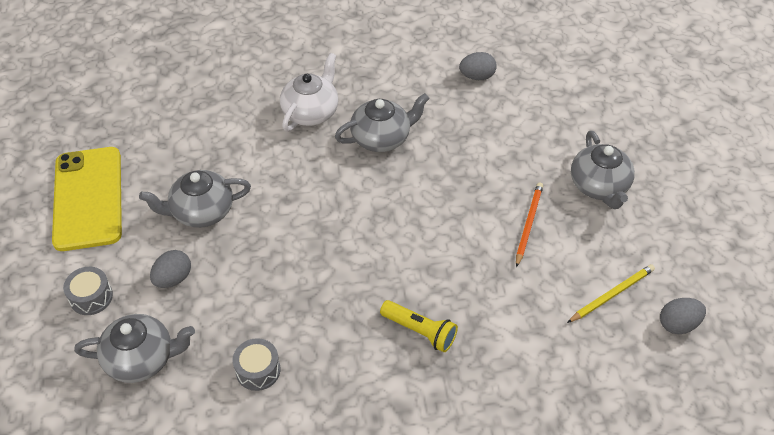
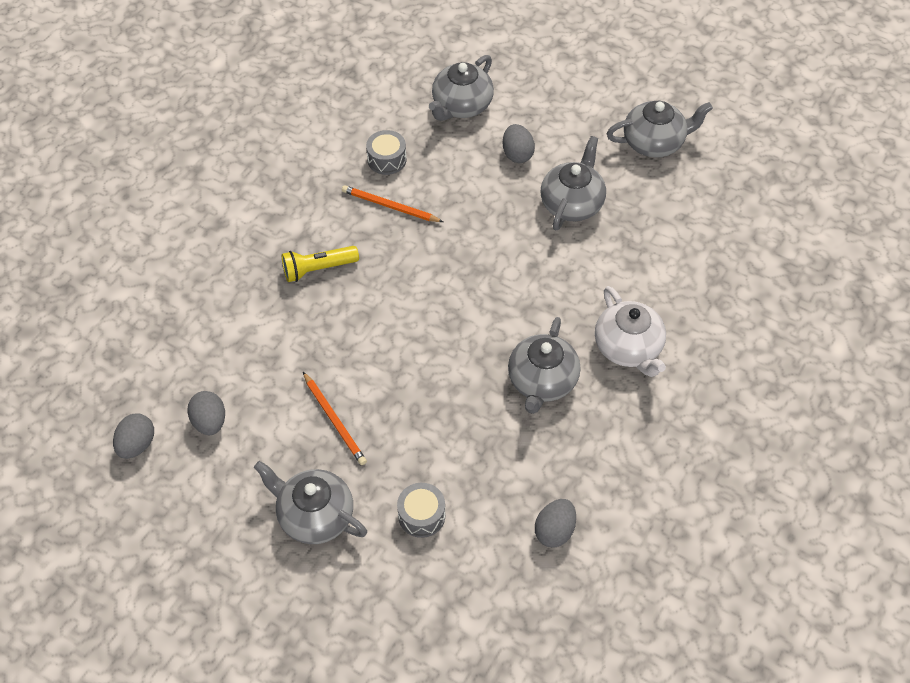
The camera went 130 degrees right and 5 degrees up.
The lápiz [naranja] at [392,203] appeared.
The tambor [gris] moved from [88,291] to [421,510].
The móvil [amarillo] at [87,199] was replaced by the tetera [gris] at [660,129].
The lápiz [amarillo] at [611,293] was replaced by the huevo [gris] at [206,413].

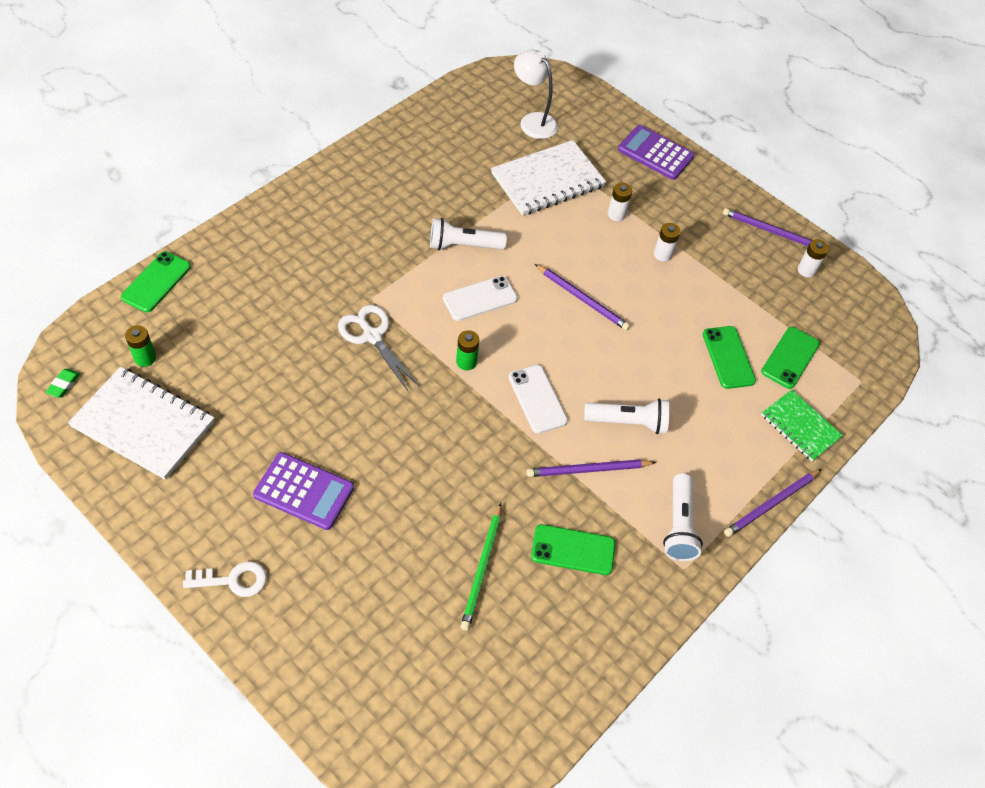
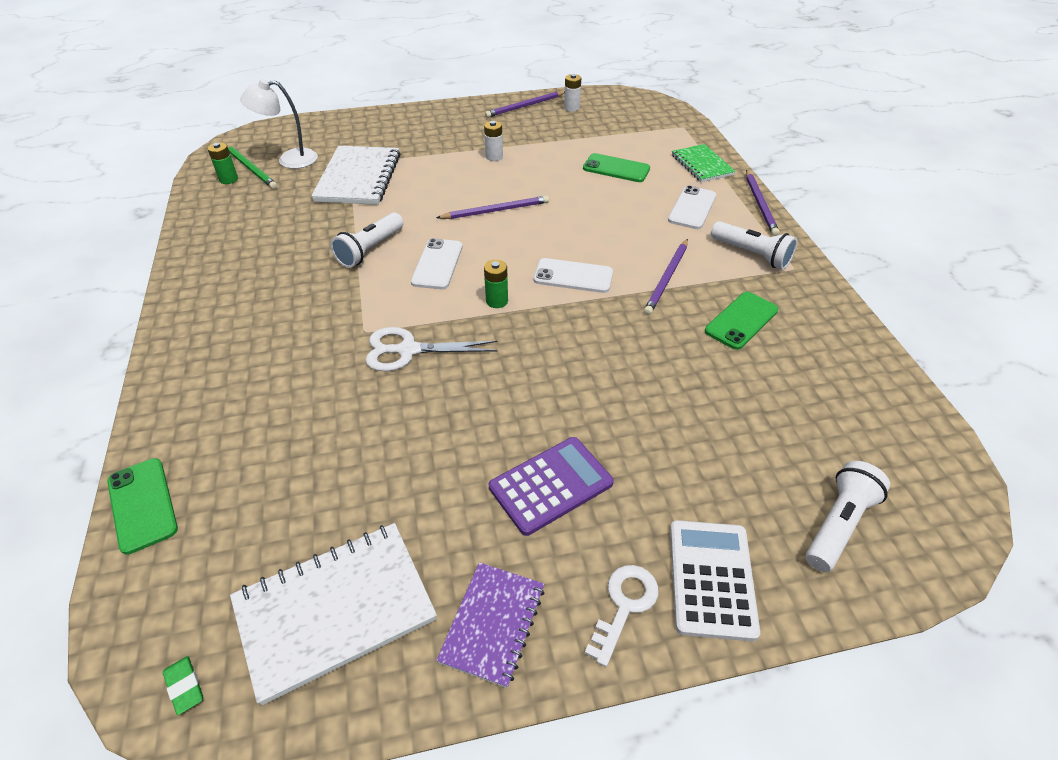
The camera went 50 degrees left and 10 degrees down.
The pila [blanco] at [620,202] disappeared.
The calculadora [morado] at [656,152] disappeared.
The móvil [verde] at [790,358] disappeared.
The cuaderno [morado] at [490,625] appeared.
The móvil [blanco] at [692,207] appeared.
The calculadora [blanco] at [715,580] appeared.
The pila [verde] moved from [140,346] to [223,163].
The lápiz [verde] moved from [481,566] to [252,167].
The lámpara de mano [blanco] moved from [627,416] to [848,516].
The cuaderno [verde] at [802,425] turned 75 degrees clockwise.

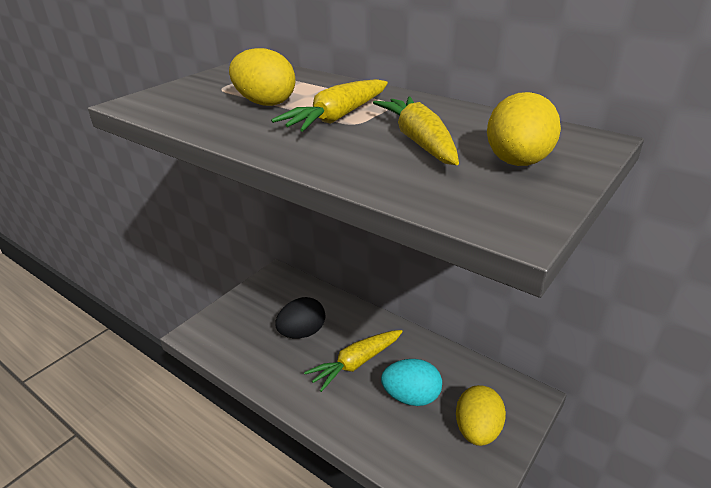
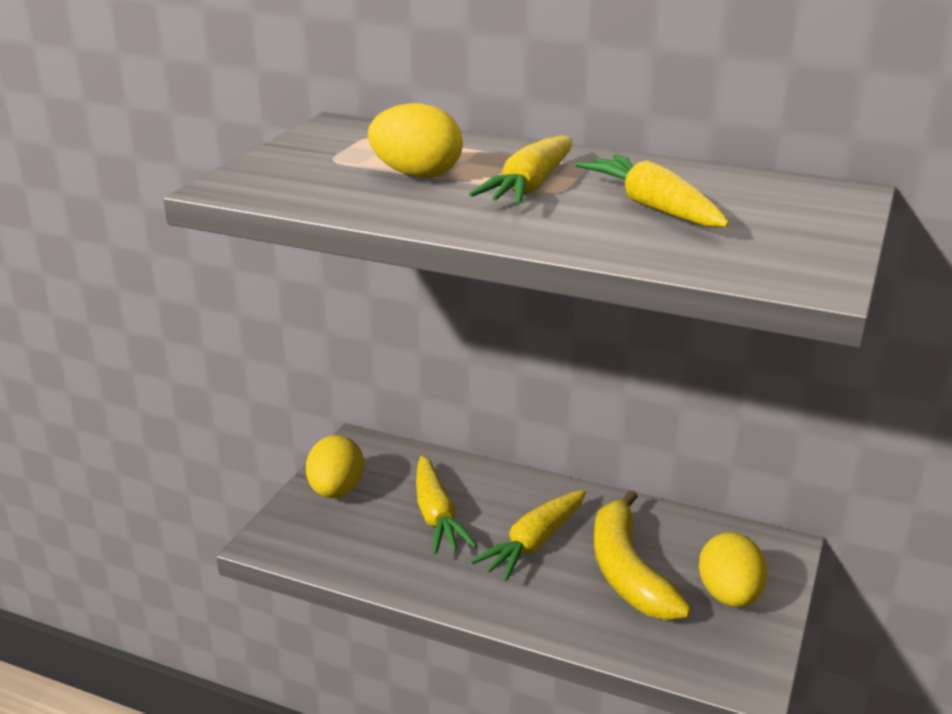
The camera went 15 degrees left and 5 degrees down.
The huevo [amarillo] moved from [524,129] to [335,466].
The huevo [negro] at [300,317] was replaced by the zanahoria [amarillo] at [446,505].
The huevo [turquesa] at [411,382] was replaced by the plátano [amarillo] at [642,555].

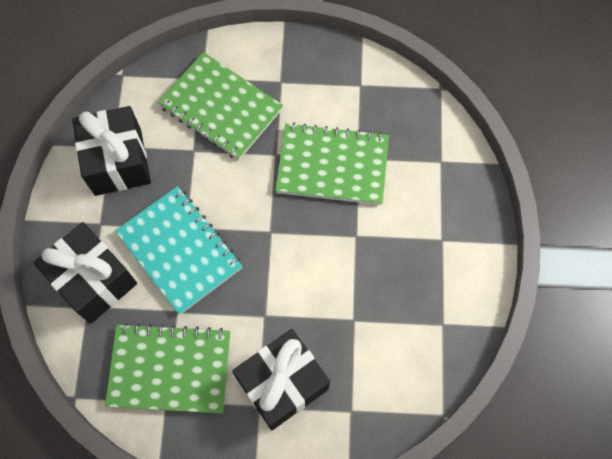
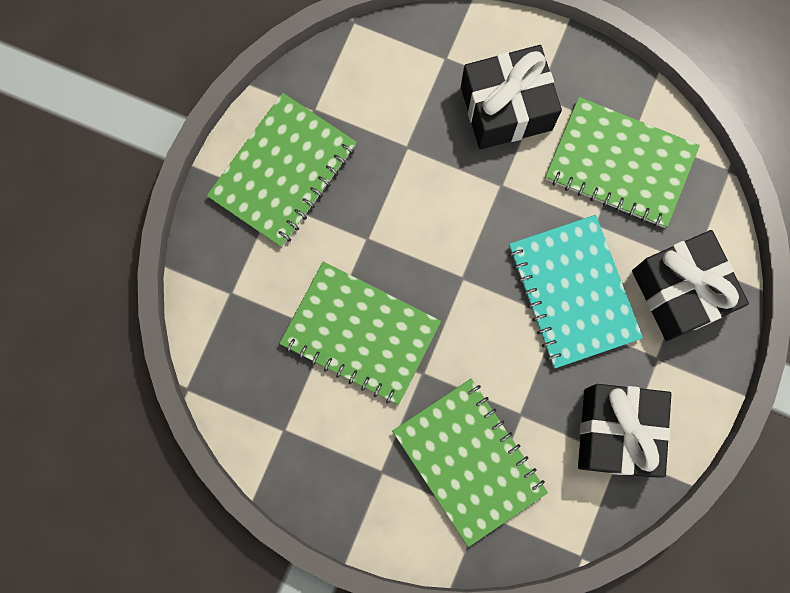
The camera went 160 degrees left and 10 degrees up.
The cuaderno [verde] at [281,170] appeared.

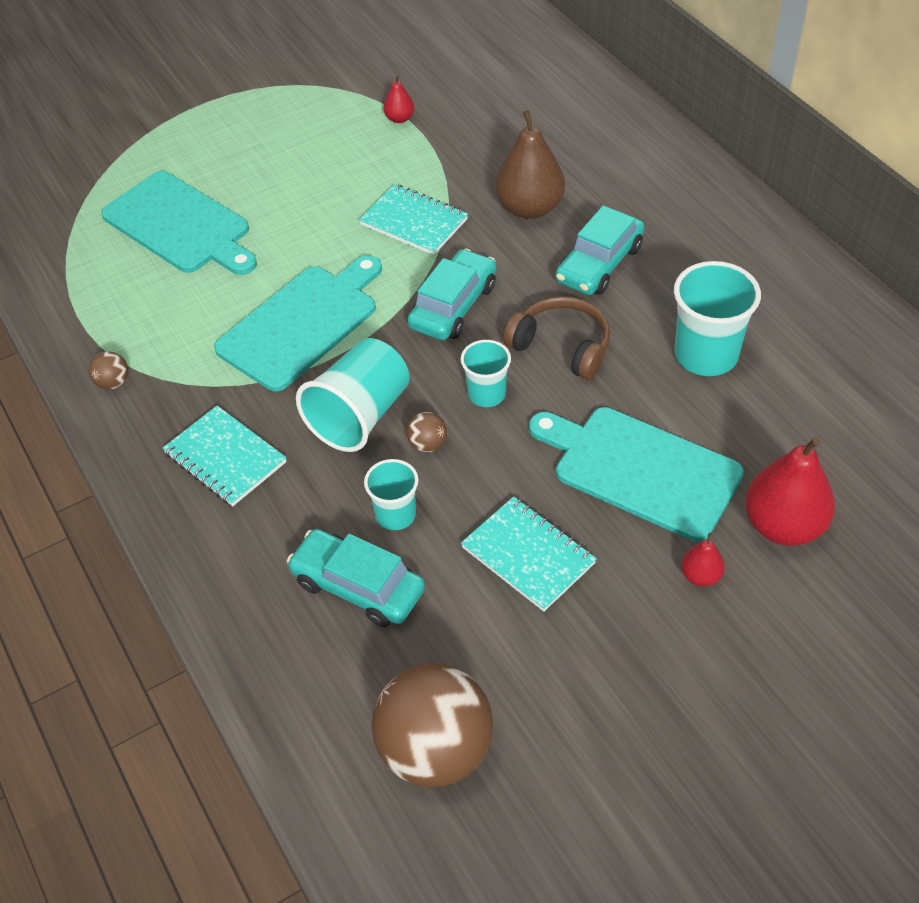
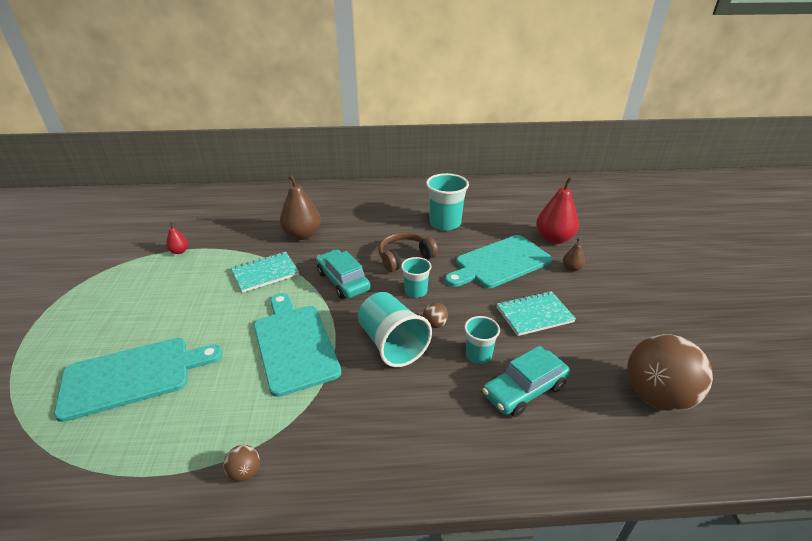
The camera went 65 degrees left and 15 degrees down.
The cuaderno [turquesa] at [224,456] disappeared.
The coche [turquesa] at [600,250] disappeared.
The pera [rojo] at [703,560] became the pera [marrón] at [574,255].

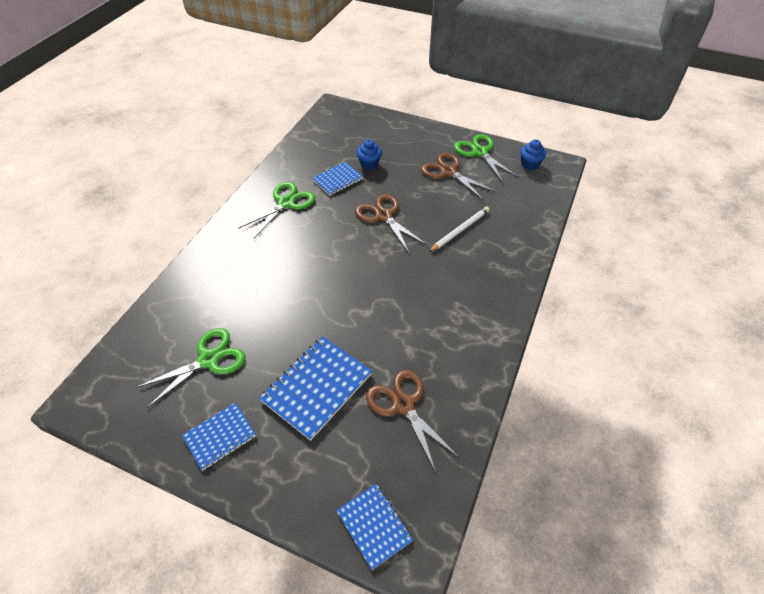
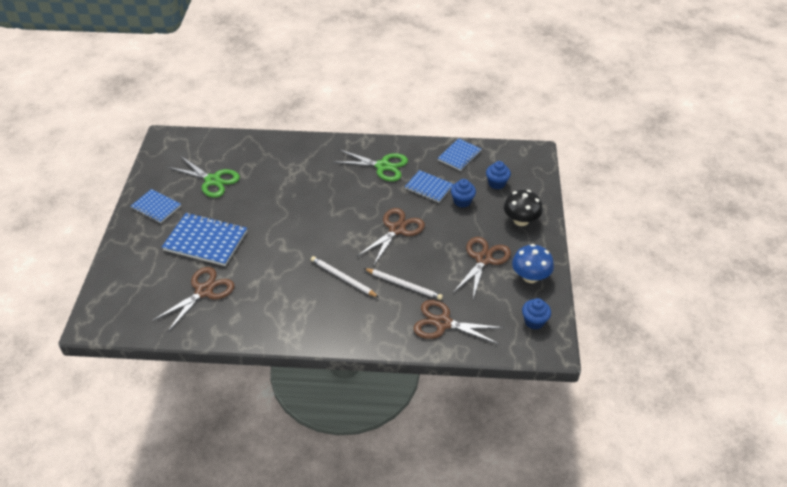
The camera went 70 degrees right and 5 degrees down.
The lápiz [blanco] at [345,276] appeared.
The tijeras [marrón] at [458,322] appeared.
The magdalena [azul] at [498,175] appeared.
The seta [negro] at [523,208] appeared.
The cuaderno [azul] moved from [374,527] to [459,154].
The tijeras [verde] at [486,158] was replaced by the seta [azul] at [533,263].

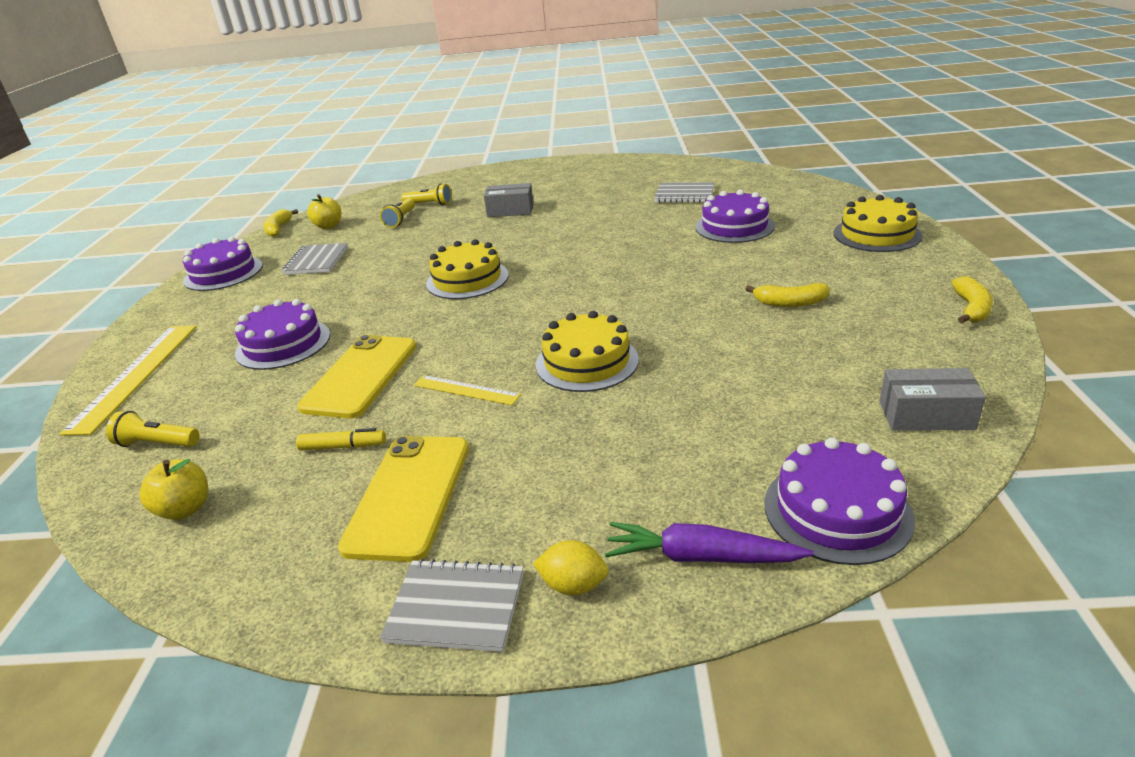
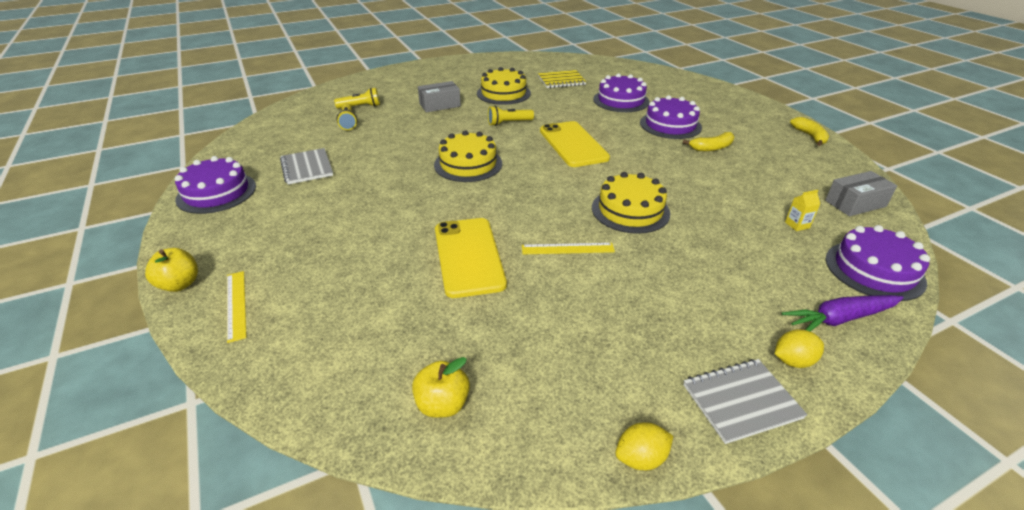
The camera went 30 degrees left and 5 degrees up.
The plátano [amarillo] at [280,223] disappeared.
The rotulador [amarillo] at [341,439] disappeared.
The limón [amarillo] at [644,446] appeared.
The cartón de leche [amarillo] at [802,210] appeared.
The lámpara de mano [amarillo] moved from [153,429] to [511,116].
The tarta [morado] moved from [282,334] to [671,117].
The manzana [amarillo] moved from [324,211] to [171,270].
The móvil [amarillo] moved from [403,499] to [575,144].
The tarta [amarillo] moved from [878,223] to [504,86].
The cuaderno [gris] at [684,192] became the cuaderno [amarillo] at [562,79].
The regla [amarillo] at [128,380] changed to 0.54 times the size.

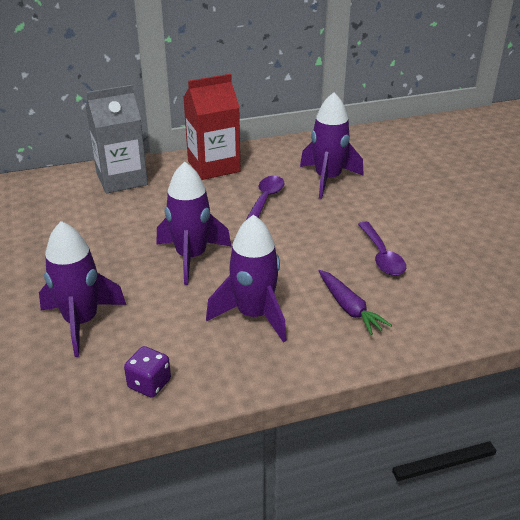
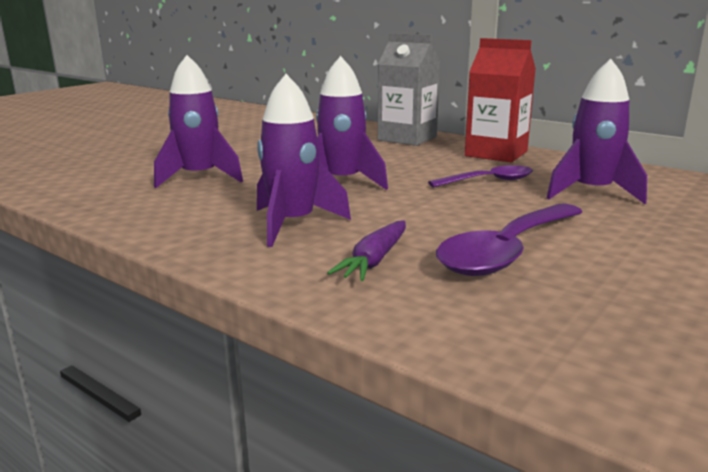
The camera went 55 degrees right and 15 degrees down.
The dado [morado] at [147,372] disappeared.
The cuchara [morado] at [382,248] changed to 1.66 times the size.

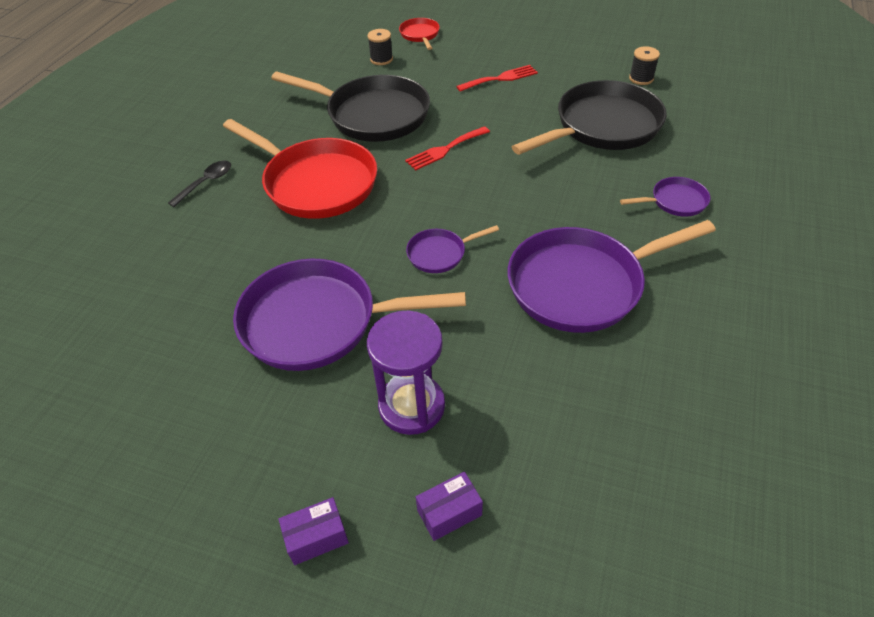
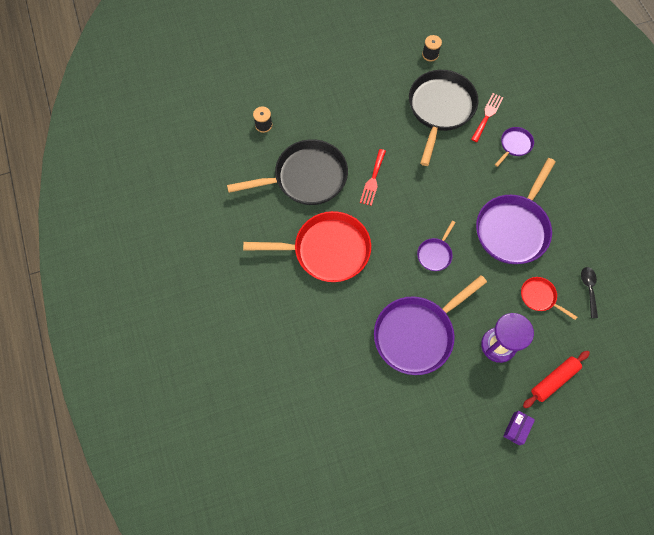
The camera went 40 degrees left and 20 degrees up.
The cuchara [negro] moved from [199,184] to [589,292].
The sartén [rojo] moved from [419,34] to [549,298].
The tenedor [rojo] moved from [497,78] to [487,117].
The caja [morado] at [449,506] was replaced by the rodillo [rojo] at [556,379].

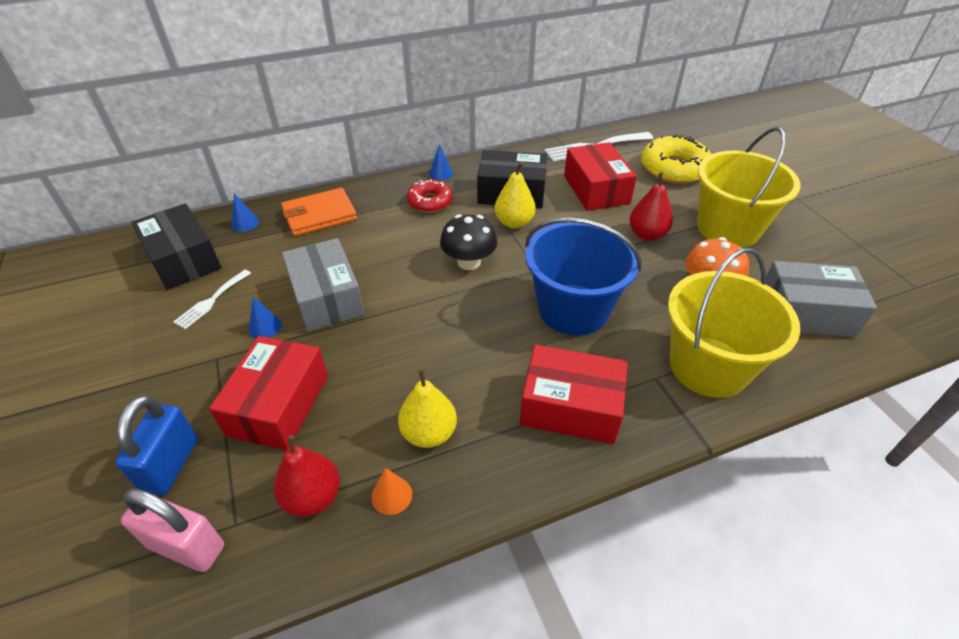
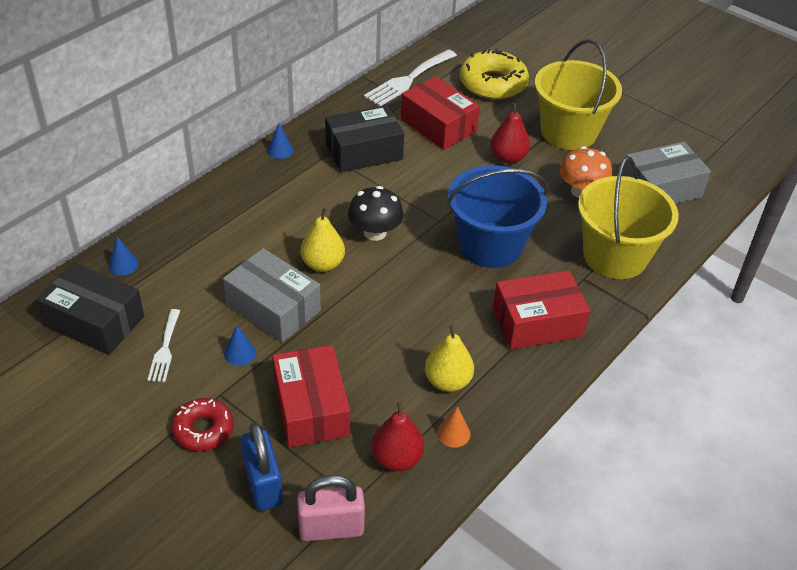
The camera went 30 degrees left and 0 degrees up.
The cartera [naranja] at [319,212] disappeared.
The rosquilla [rojo] moved from [430,196] to [203,424].
The pera [amarillo] moved from [515,195] to [323,239].

